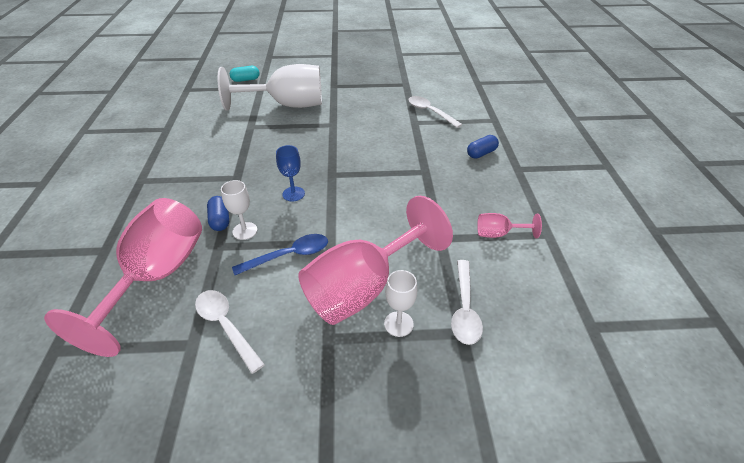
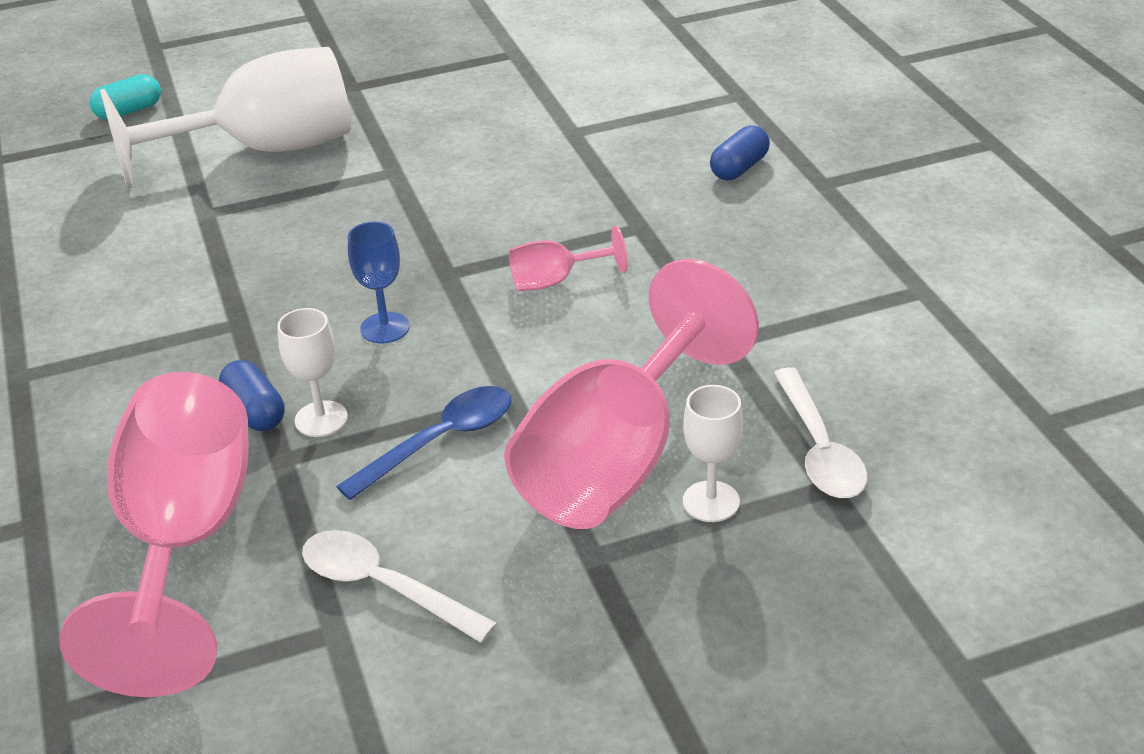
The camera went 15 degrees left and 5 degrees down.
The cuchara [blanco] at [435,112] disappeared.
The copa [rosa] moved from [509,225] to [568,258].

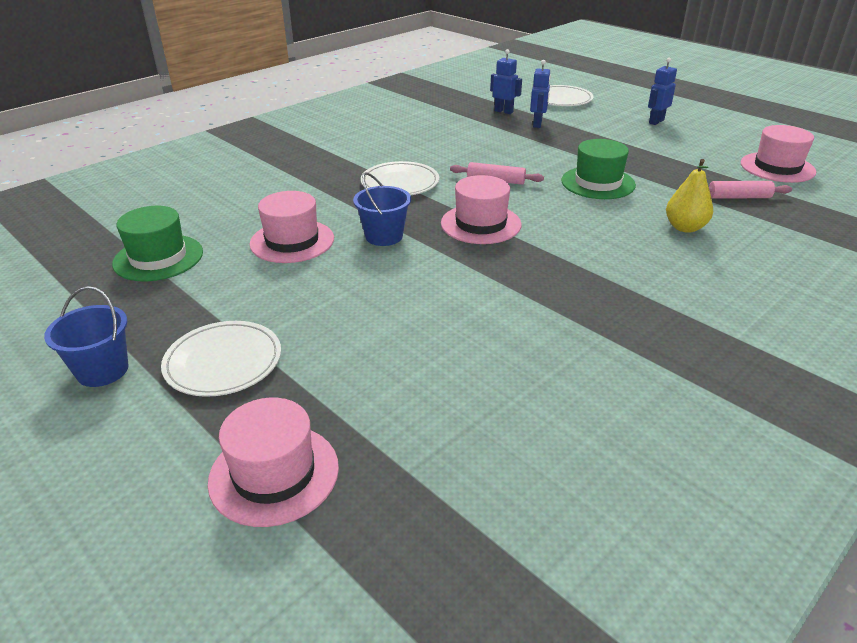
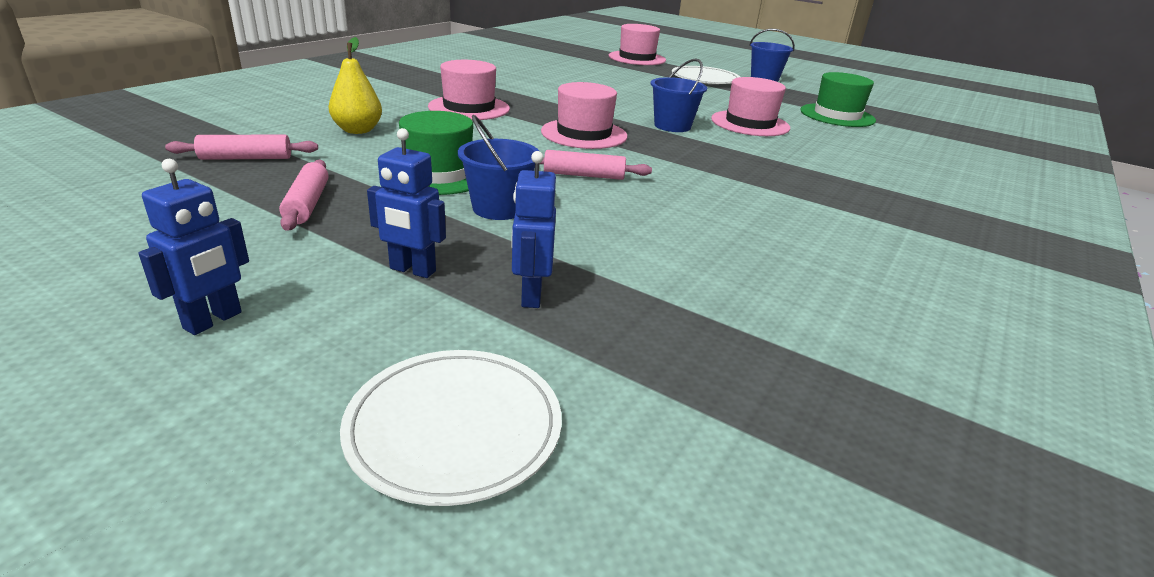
The camera went 165 degrees right and 5 degrees down.
The plato [blanco] at [400,178] disappeared.
The rodillo [rosa] at [303,195] appeared.
The balde [azul] at [499,167] appeared.
The robot [azul] moved from [506,81] to [406,203].
The sombrero [rosa] moved from [778,154] to [469,90].

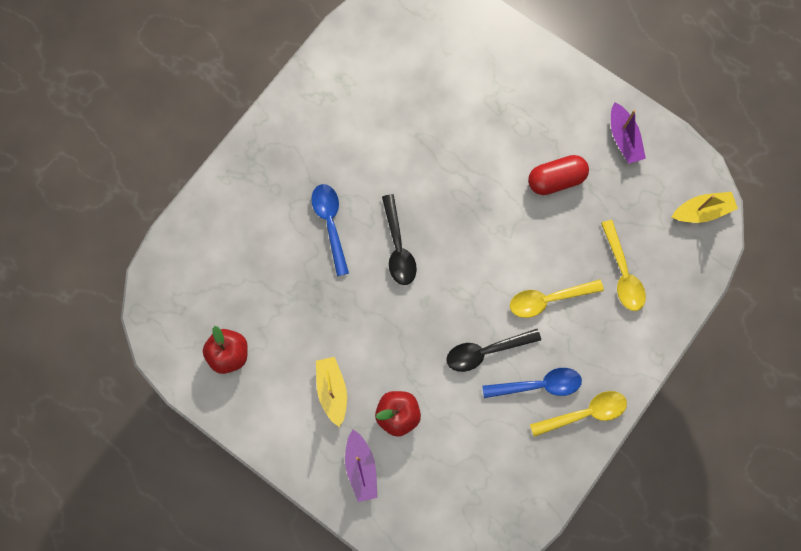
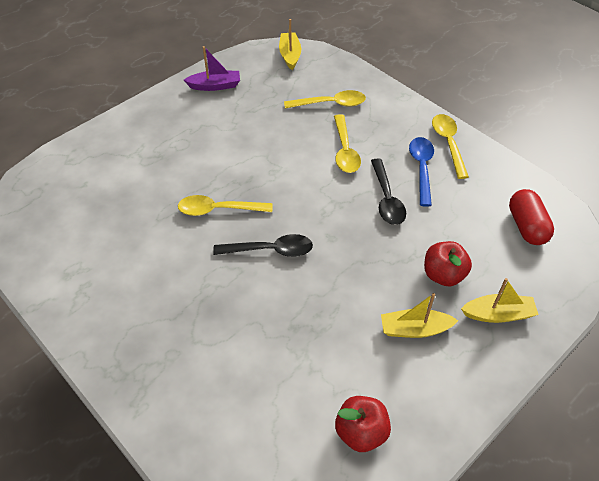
The camera went 80 degrees left and 25 degrees down.
The cuchara [azul] at [330,230] disappeared.
The cuchara [amarillo] at [225,205] appeared.
The cápsula [rojo] moved from [558,175] to [531,217].
The barco [morado] at [361,466] became the barco [amarillo] at [500,300].

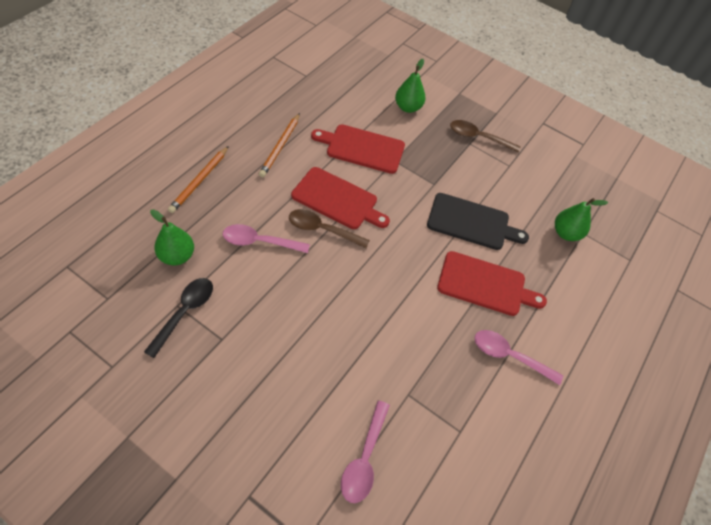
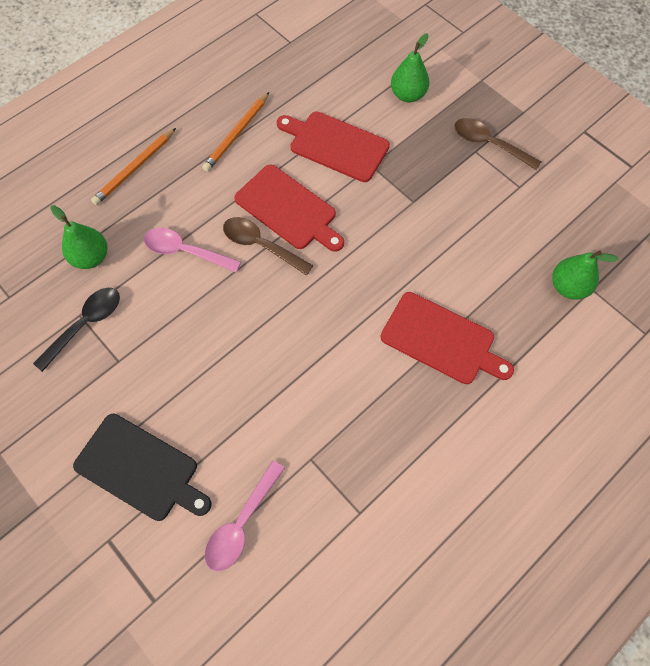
The camera went 20 degrees right and 10 degrees up.
The cuchara [rosa] at [518,357] disappeared.
The tabla de cortar [negro] moved from [478,221] to [142,467].

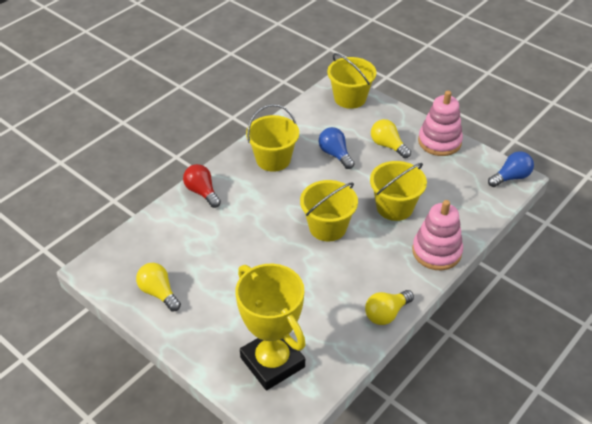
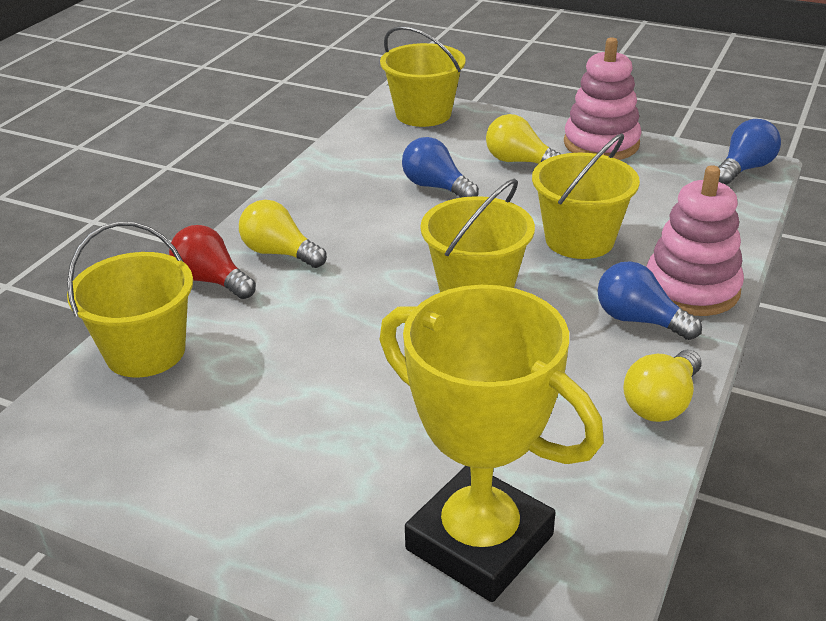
The camera went 15 degrees left and 10 degrees down.
The bombilla [azul] at [649,300] appeared.
The bombilla [amarillo] moved from [158,287] to [283,234].
The balde [amarillo] moved from [272,138] to [130,299].

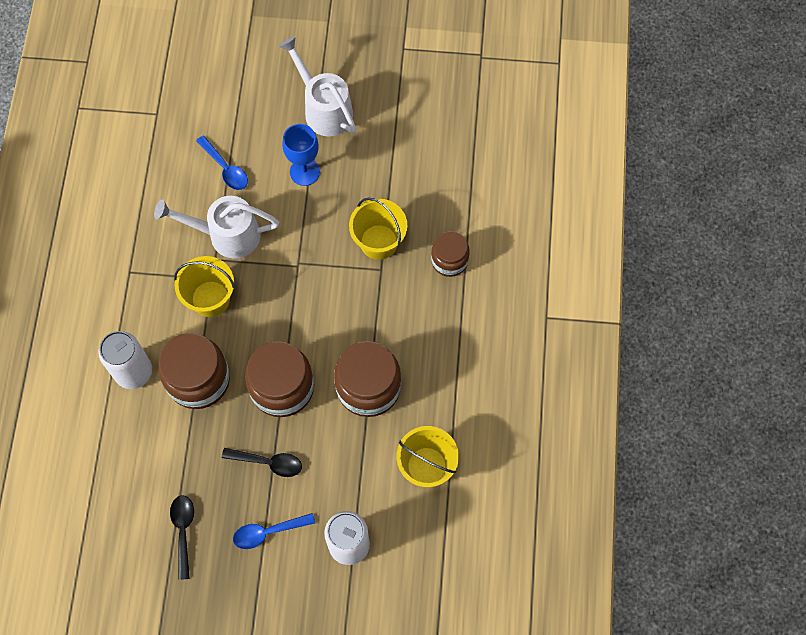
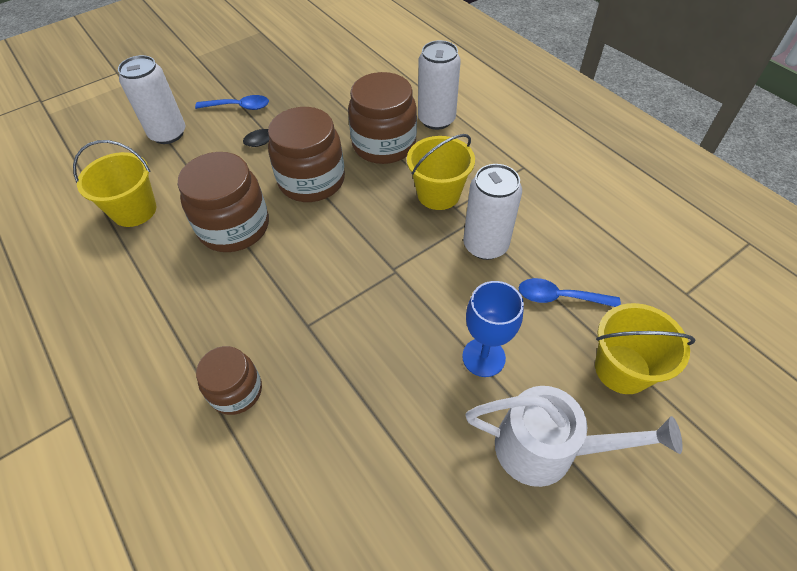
The camera went 140 degrees right and 15 degrees down.
The cuchara [negro] at [182,537] disappeared.
The balde [amarillo] moved from [378,229] to [645,348].
The regadera [blanco] at [216,227] was replaced by the lata [blanco] at [492,212].
The cuchara [azul] at [274,531] turned 60 degrees clockwise.

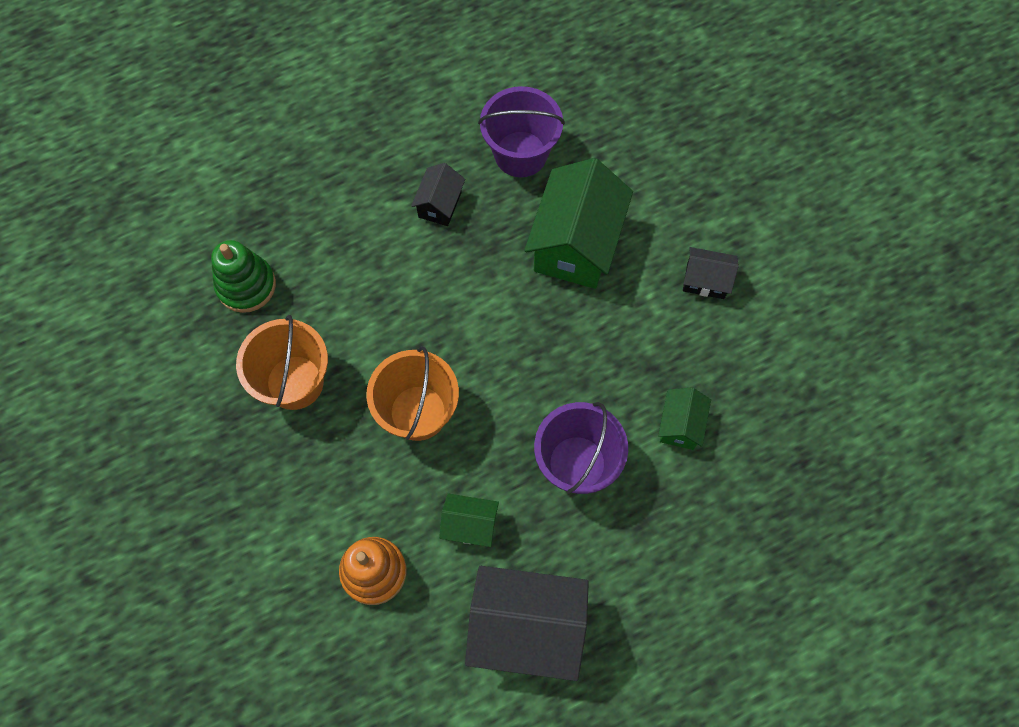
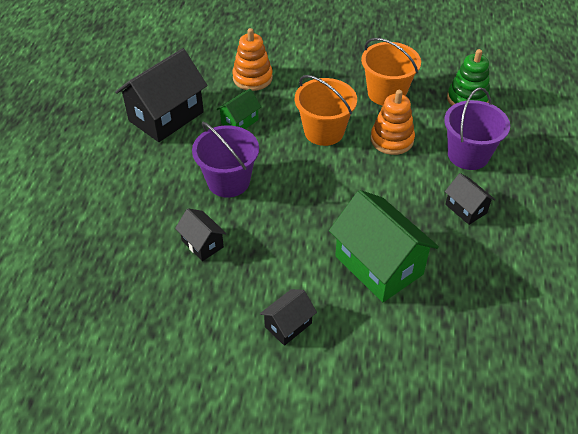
The camera went 125 degrees right and 20 degrees down.
The juguete apilable [naranja] at [393,122] appeared.
The balde [morado] moved from [521,131] to [477,128].
The casa [verde] at [684,418] became the casa [negro] at [201,234].

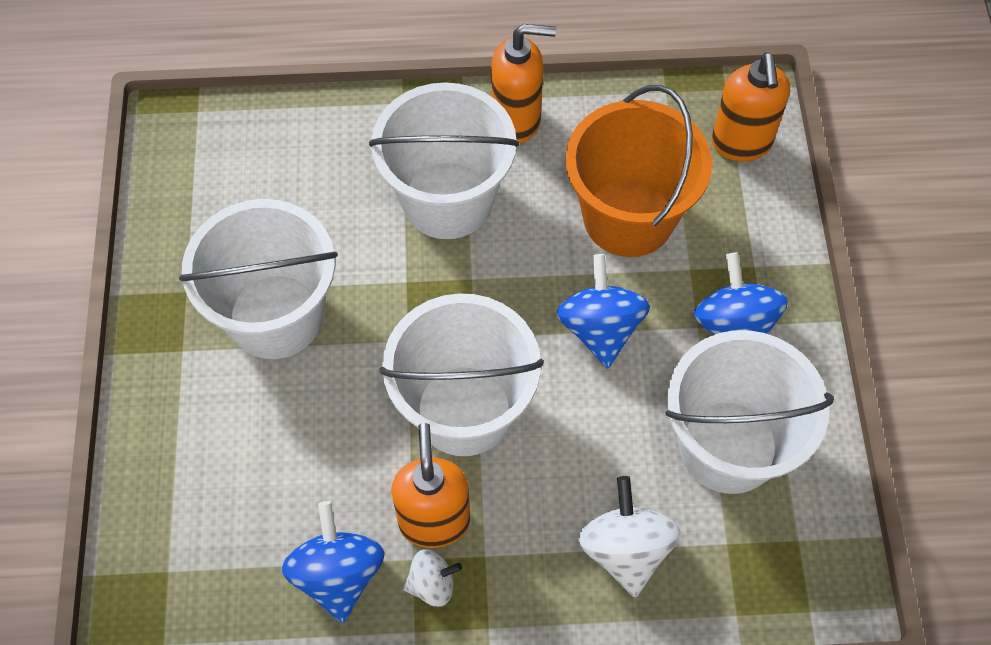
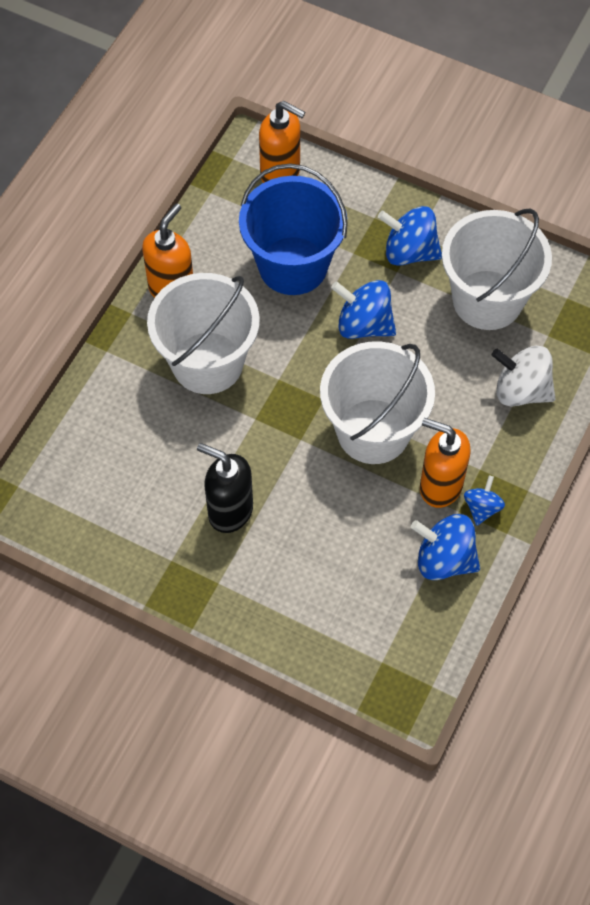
The camera went 60 degrees left and 0 degrees up.
The balde [blanco] at [258,279] was replaced by the dispensador de jabón [negro] at [225,488].
The peonza [blanco] at [432,578] became the peonza [azul] at [484,500].
The balde [naranja] at [638,171] became the balde [azul] at [293,229].

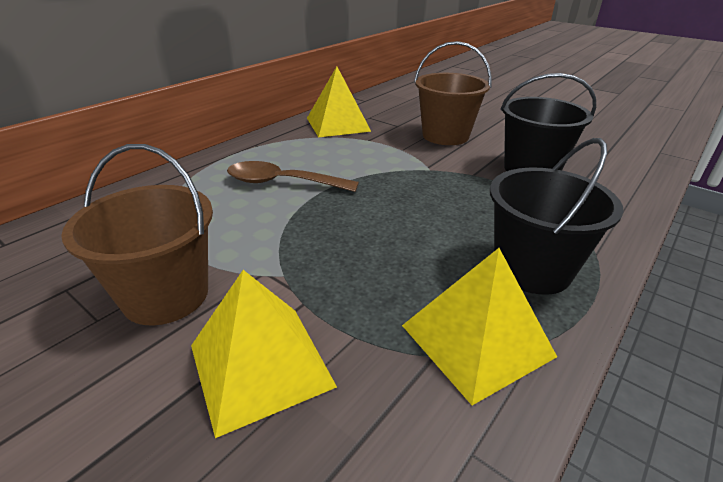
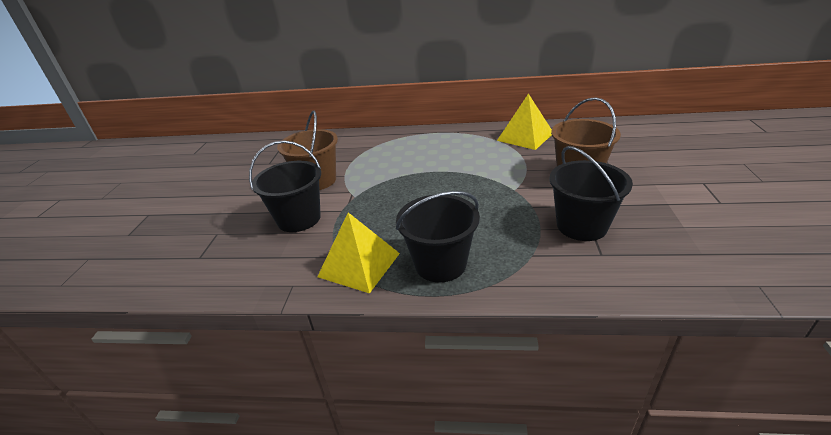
The camera went 60 degrees right and 0 degrees up.
The cuchara [marrón] at [293,176] disappeared.
The pirámide [amarillo] at [264,354] was replaced by the balde [negro] at [285,186].

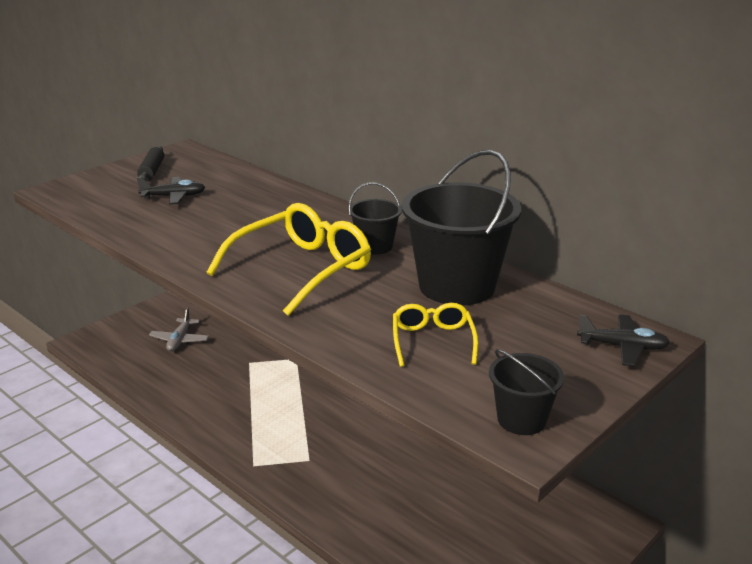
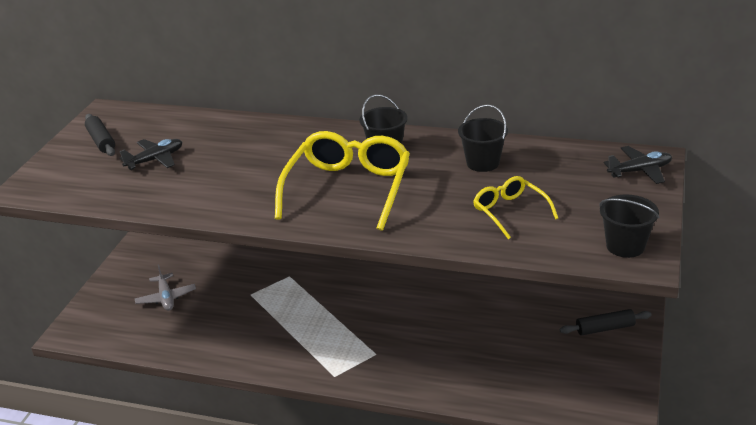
The camera went 25 degrees left and 5 degrees up.
The rodillo [negro] at [606,322] appeared.
The balde [negro] at [461,227] changed to 0.50 times the size.

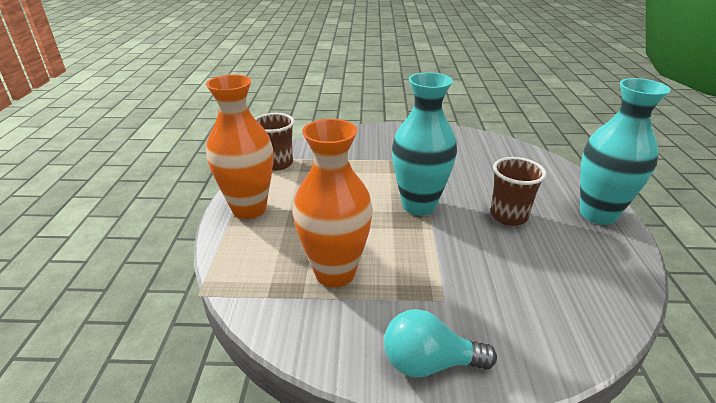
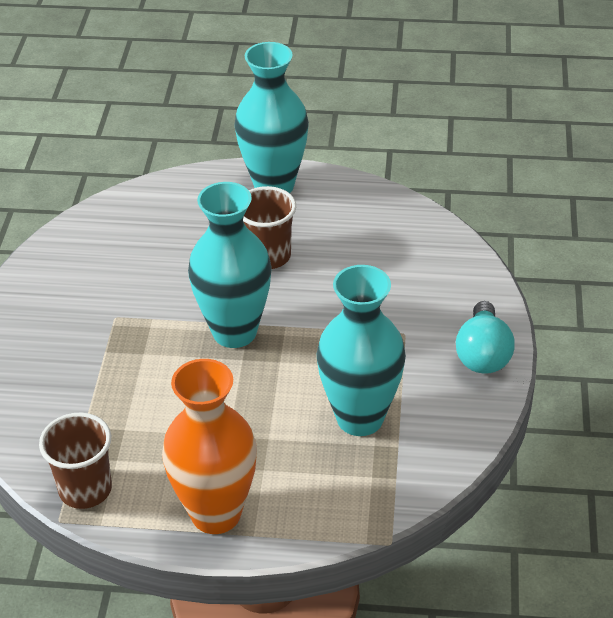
The camera went 85 degrees left and 10 degrees up.
The florero [naranja] at [333,203] became the florero [turquesa] at [361,350].

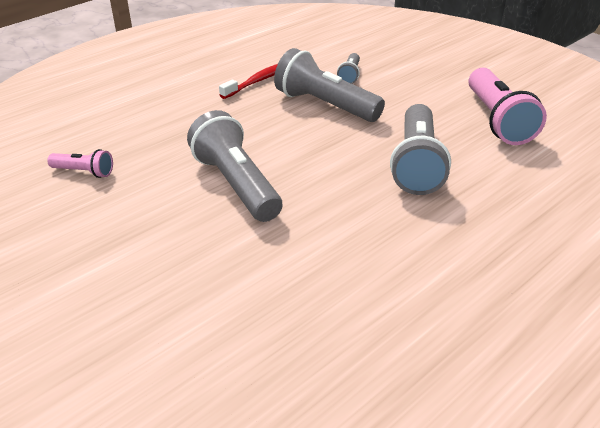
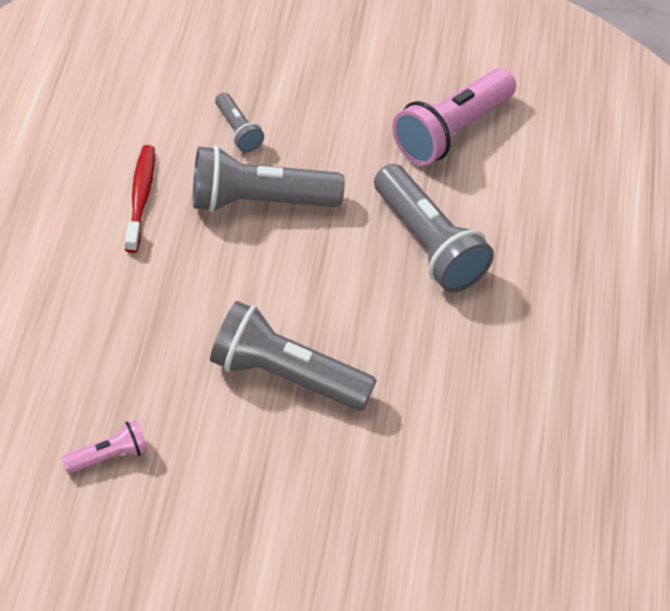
The camera went 45 degrees left and 15 degrees up.
The lámpara de mano [rosa] at [507,106] turned 90 degrees clockwise.

